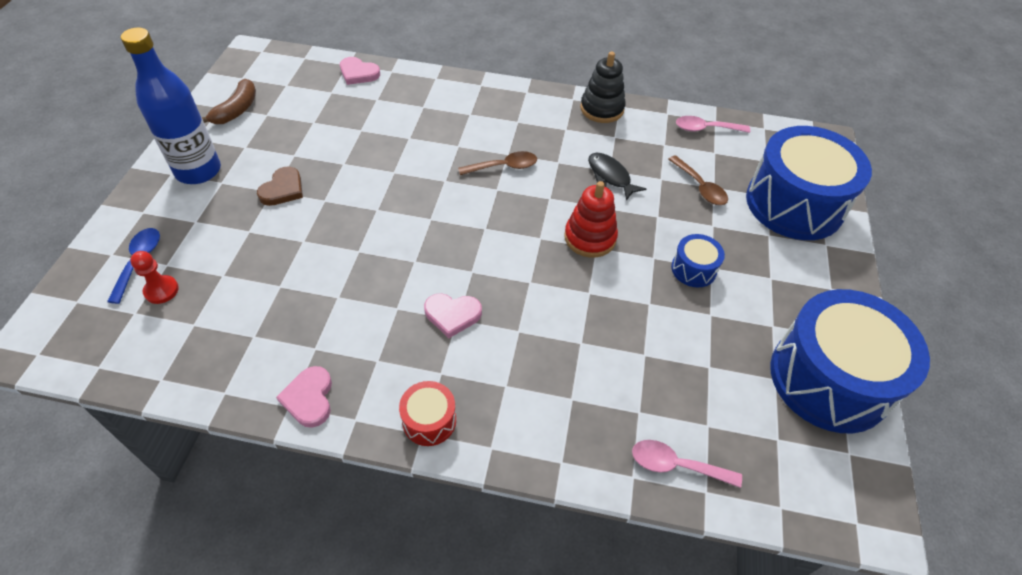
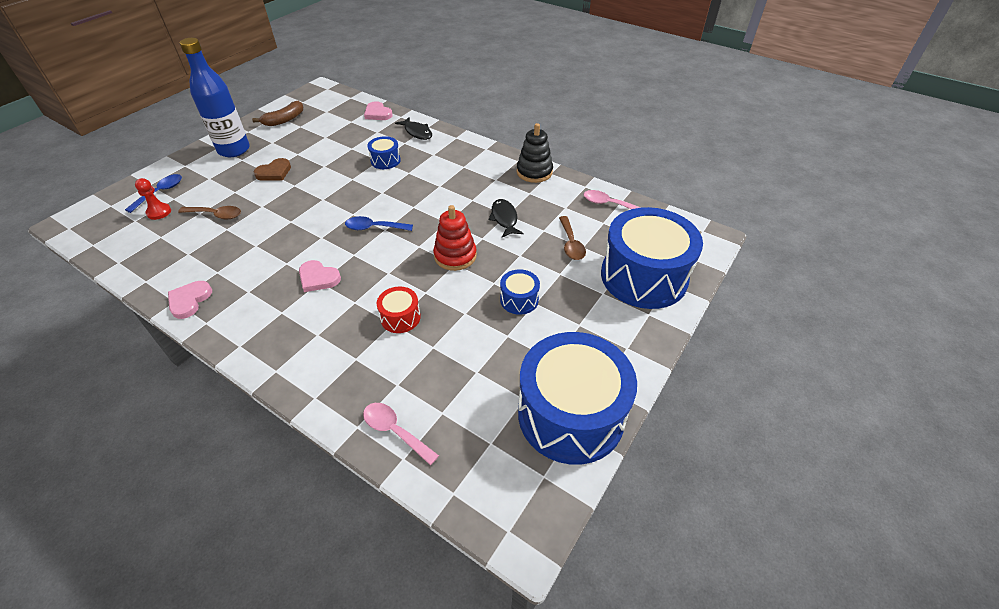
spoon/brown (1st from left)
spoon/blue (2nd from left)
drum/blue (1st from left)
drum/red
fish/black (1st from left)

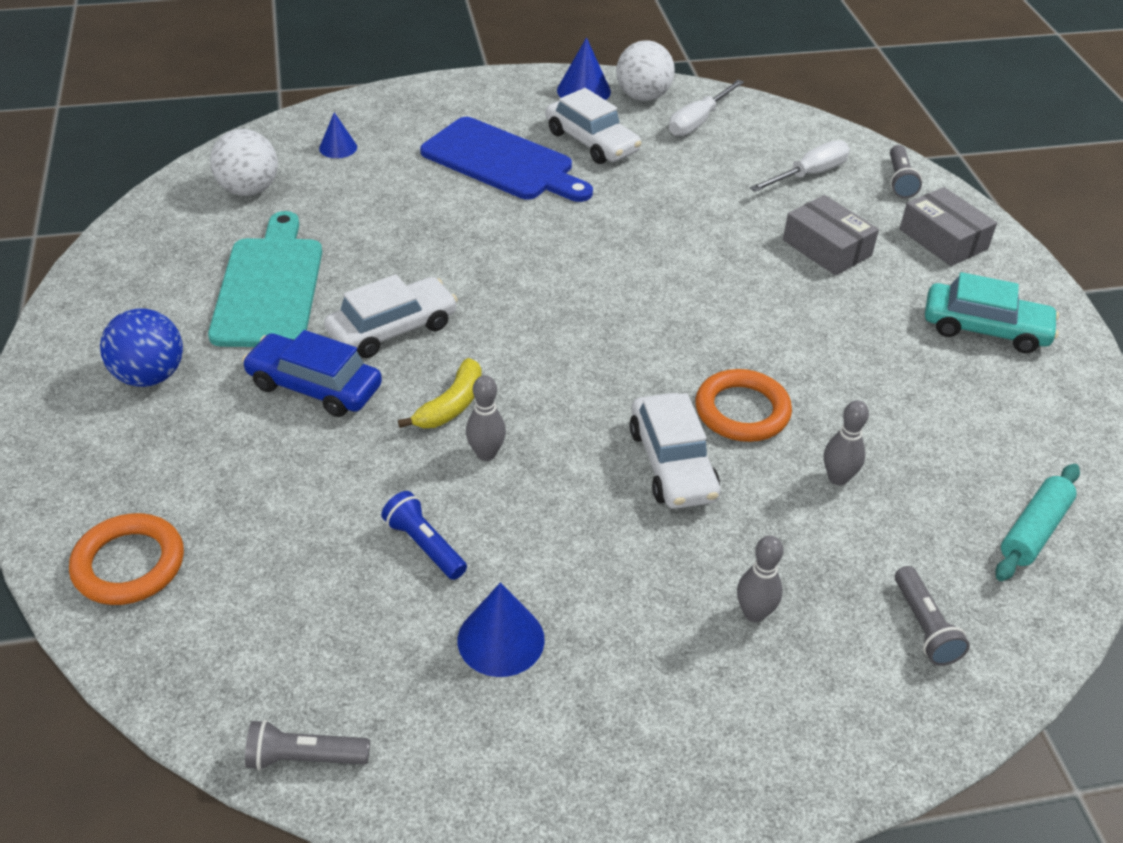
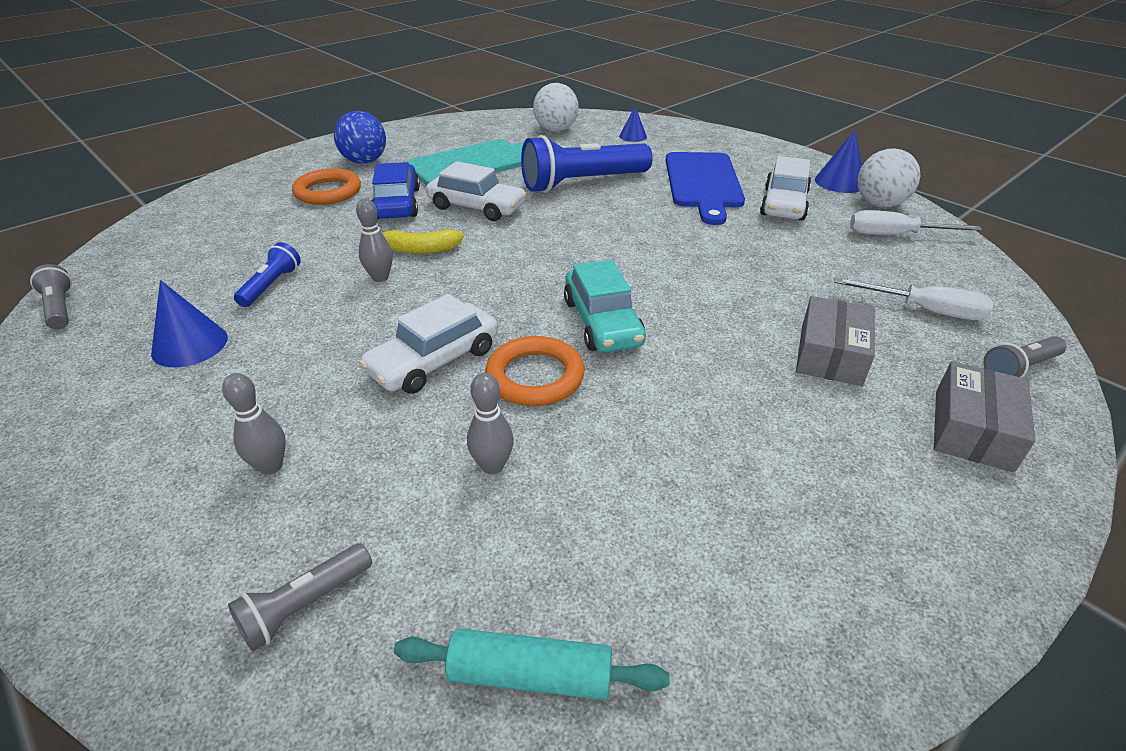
ring/orange (1st from left)
flashlight/blue (2nd from left)
car/turquoise

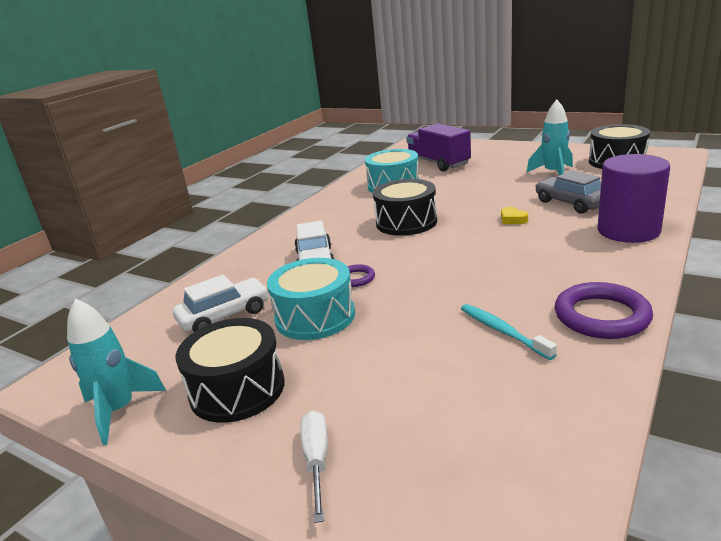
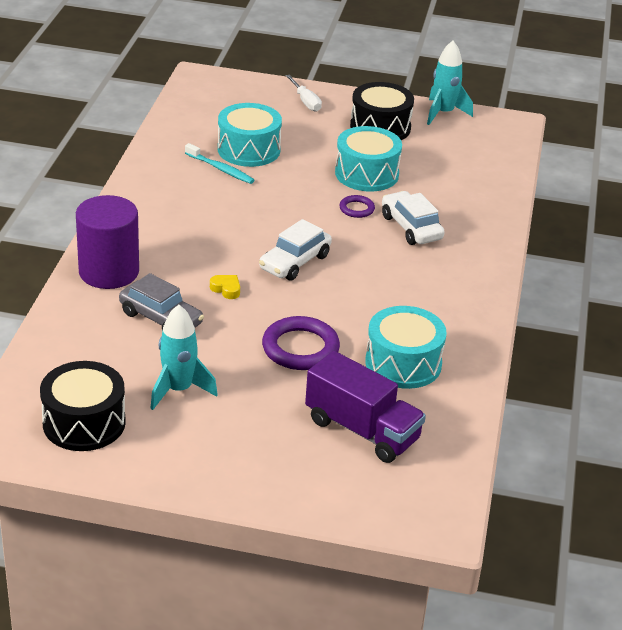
drum/turquoise (1st from left)
car/white (1st from left)
ring/purple (1st from left)
drum/black (2nd from left in the first image)

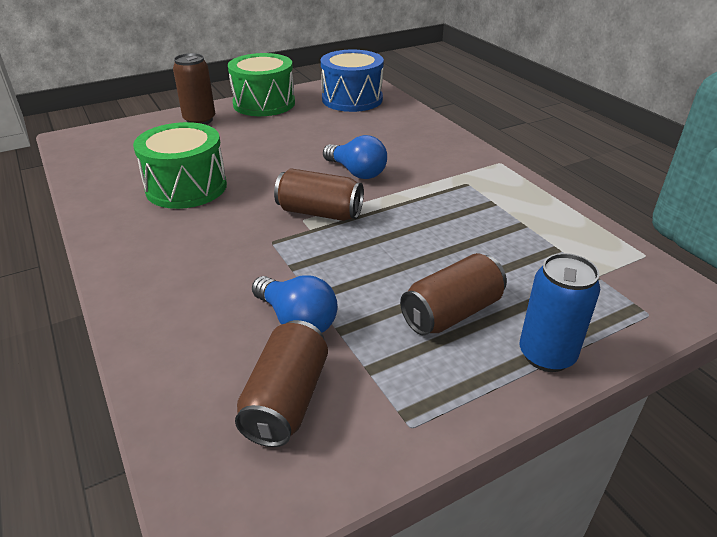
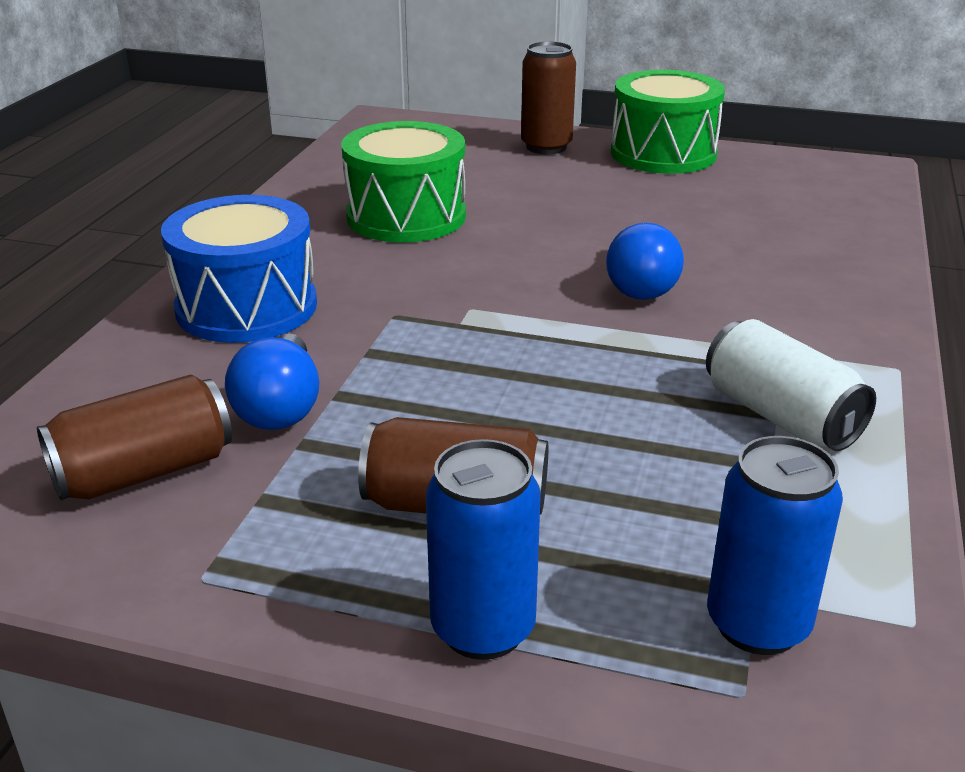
drum/blue
can/white
can/blue (2nd from left)
can/brown (3rd from left in the first image)

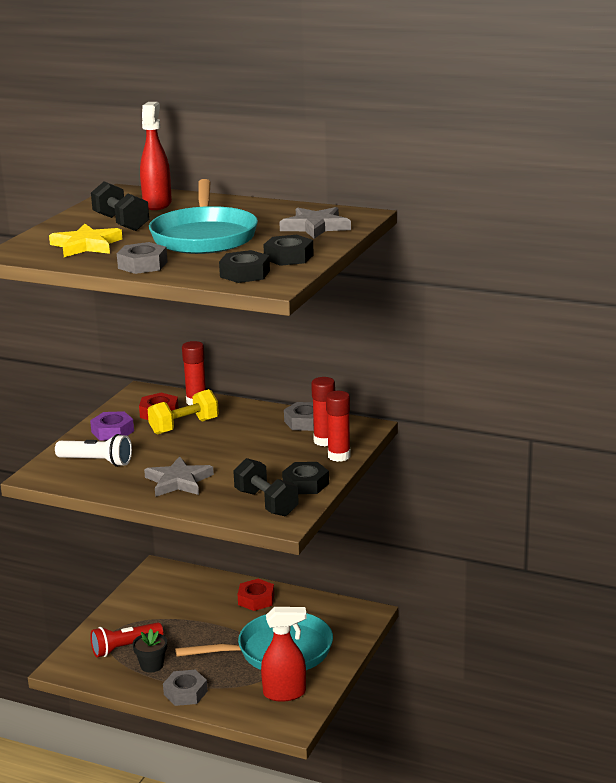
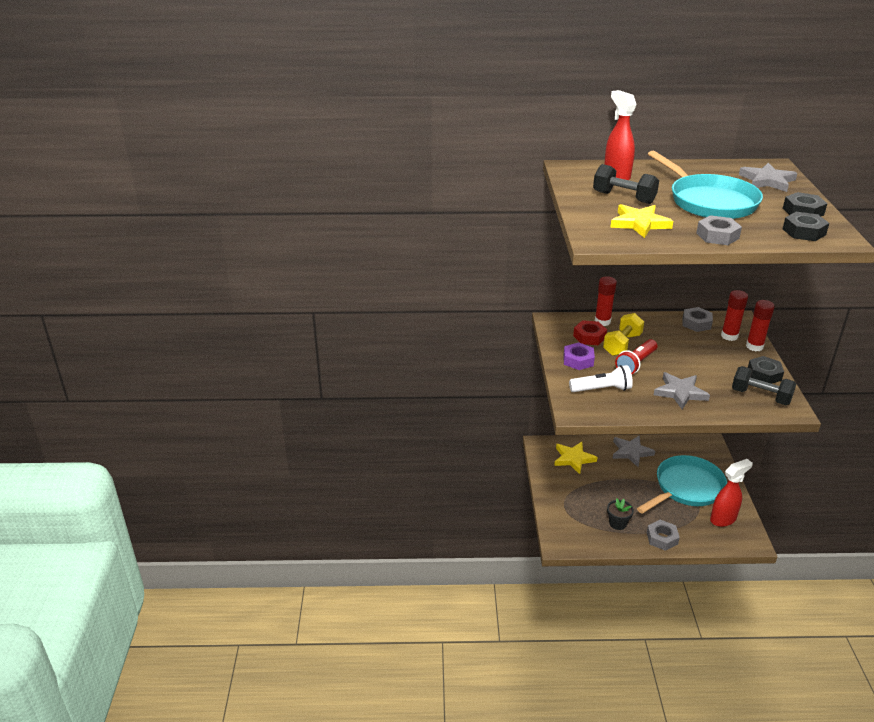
star/yellow (1st from left)
star/grey (1st from left)
flashlight/red

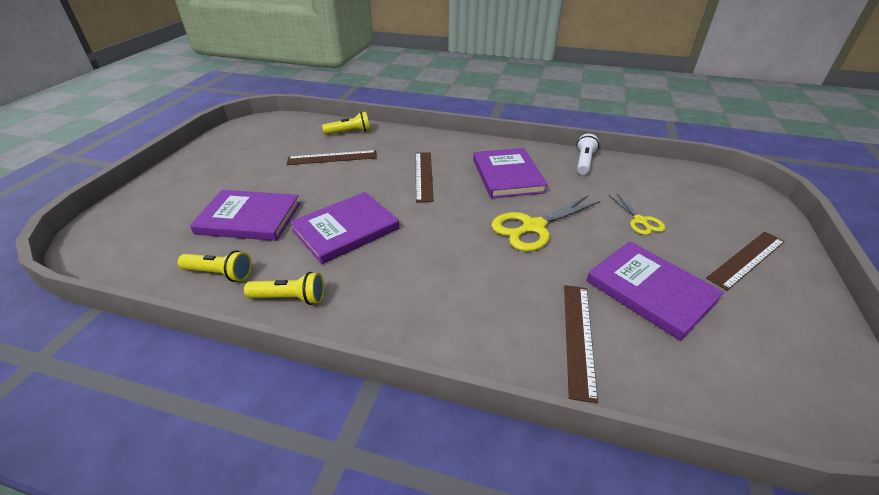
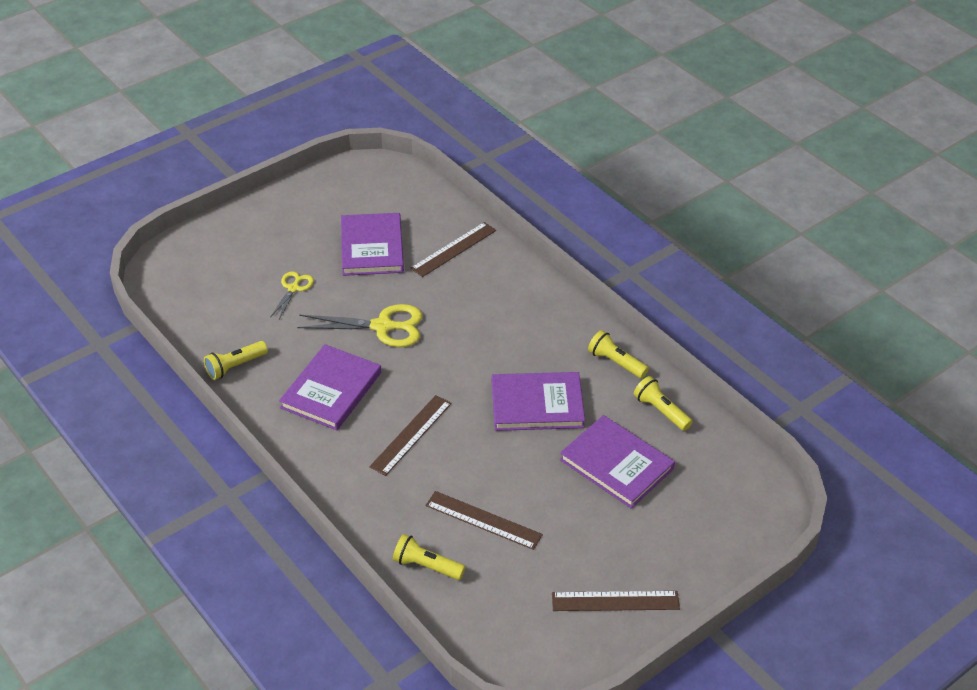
flashlight/yellow (1st from left)
ruler/brown (4th from left)

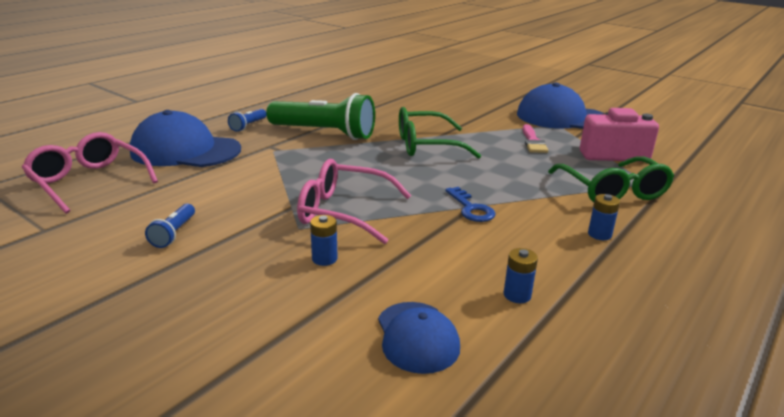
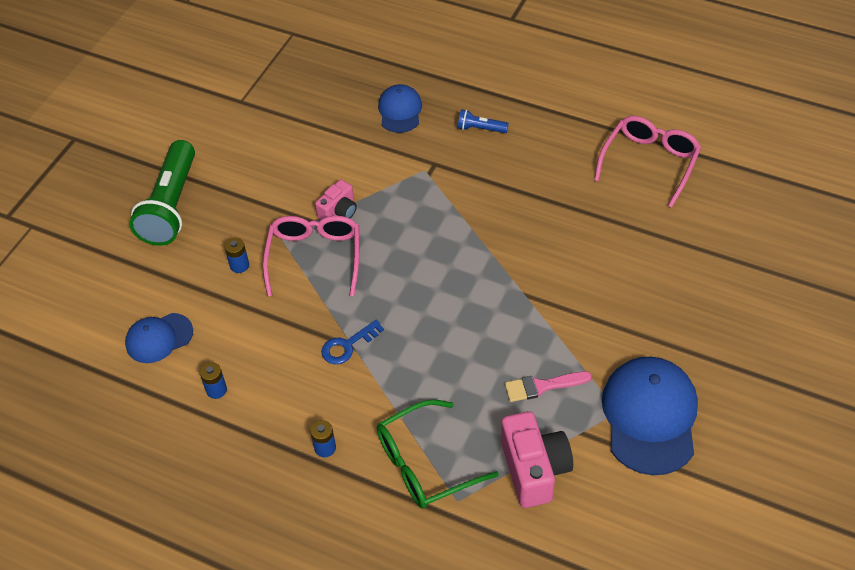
flashlight/green
camera/pink (1st from left)
cap/blue (2nd from left)
glasses/pink (2nd from left)
flashlight/blue (1st from left in the first image)
glasses/green (1st from left in the first image)

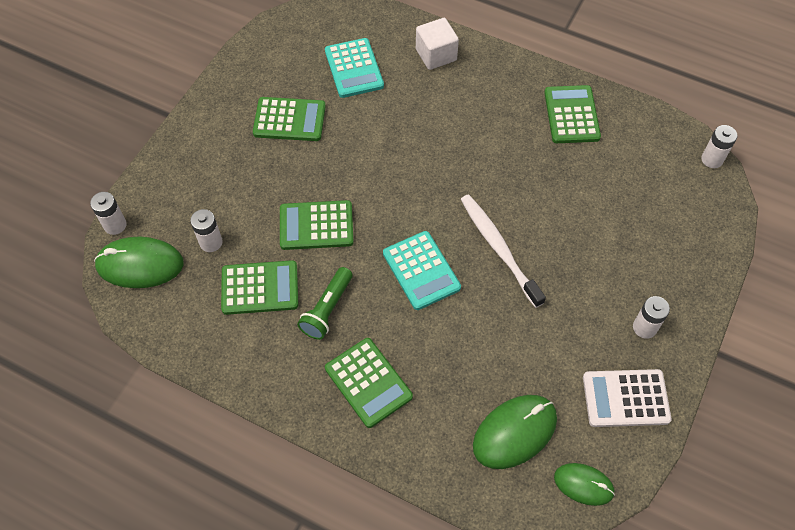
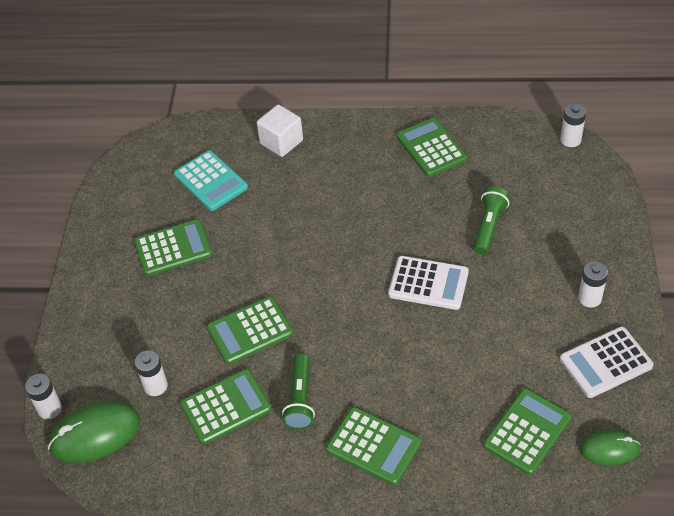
calculator/white (1st from left)
flashlight/green (2nd from left)
calculator/green (6th from left)
calculator/turquoise (2nd from left in the first image)

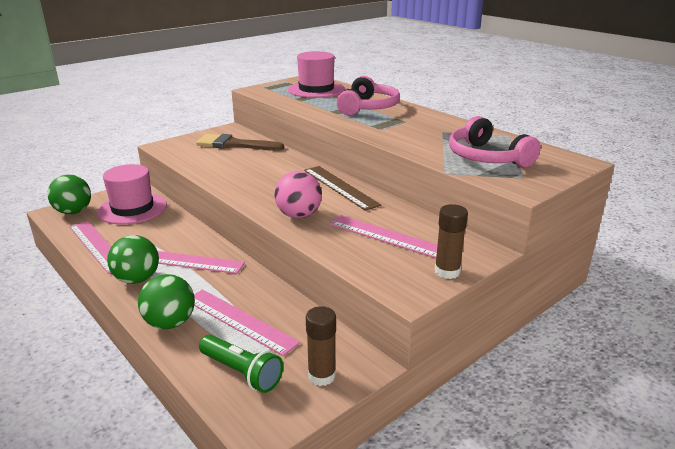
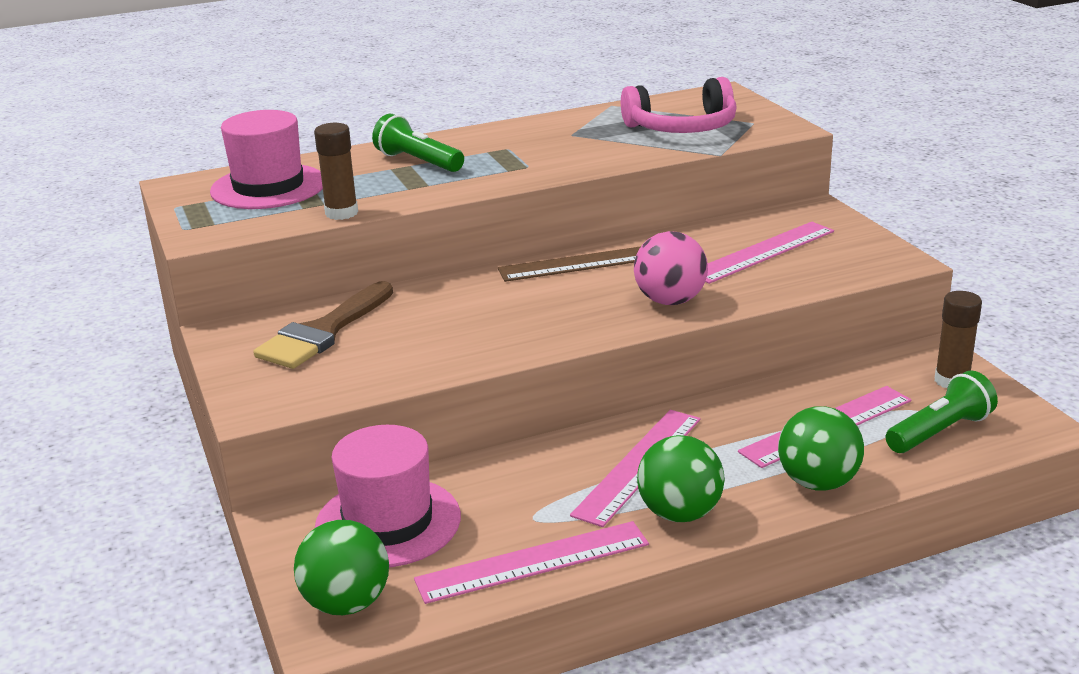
glue stick/brown (1st from left)
flashlight/green (1st from left)

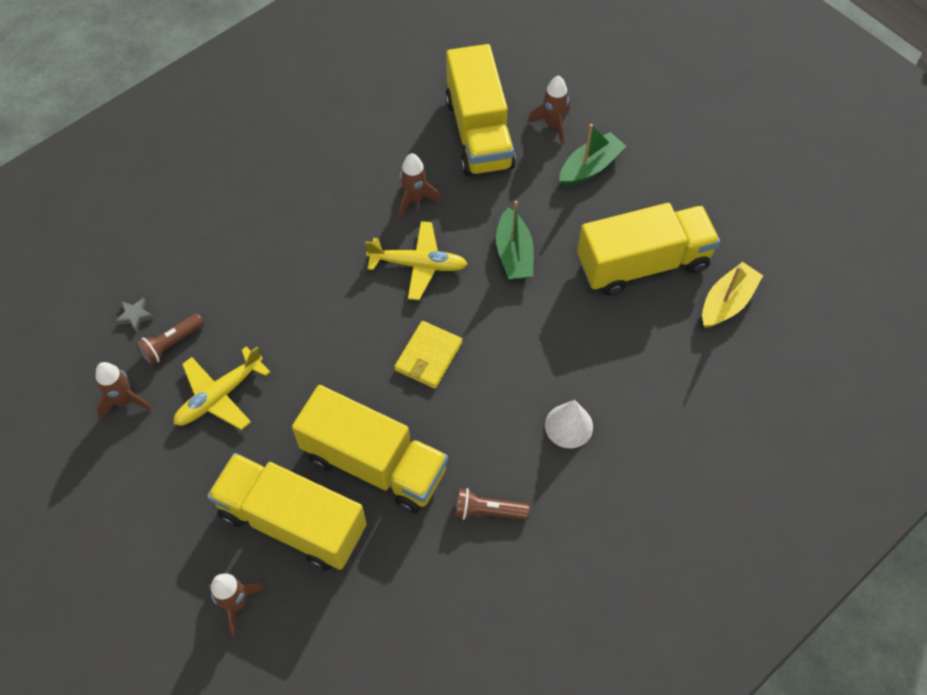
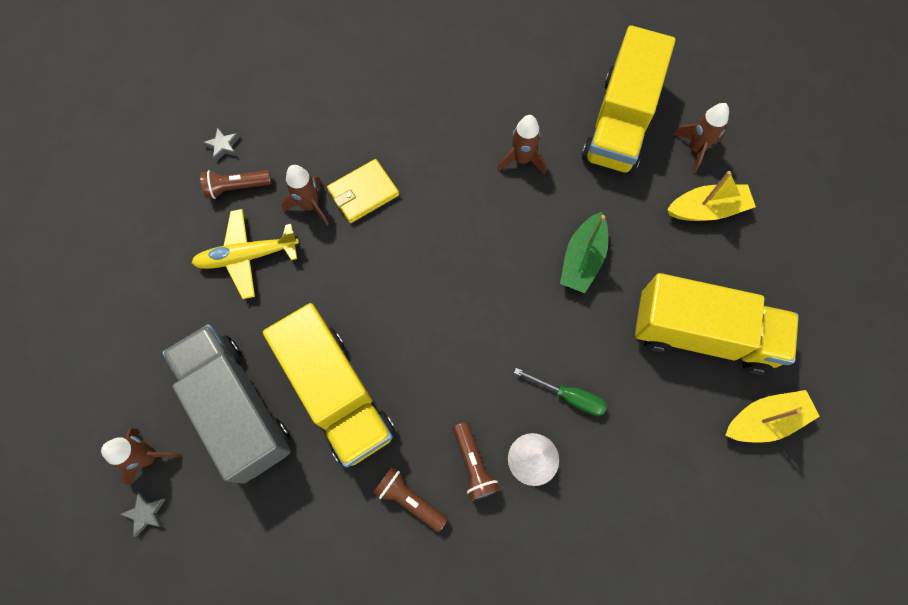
star/grey (1st from left)
truck/grey
rocket/brown (2nd from left)
wallet/yellow
flashlight/brown (3rd from left)
screwdriver/green
boat/yellow (1st from left)
plane/yellow (2nd from left in the first image)

